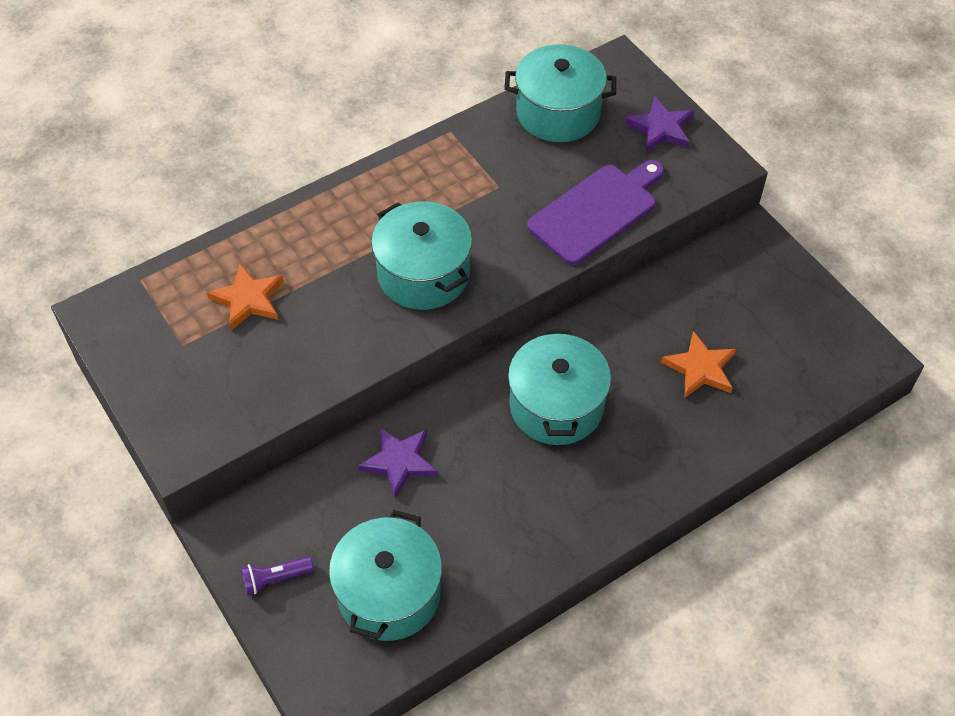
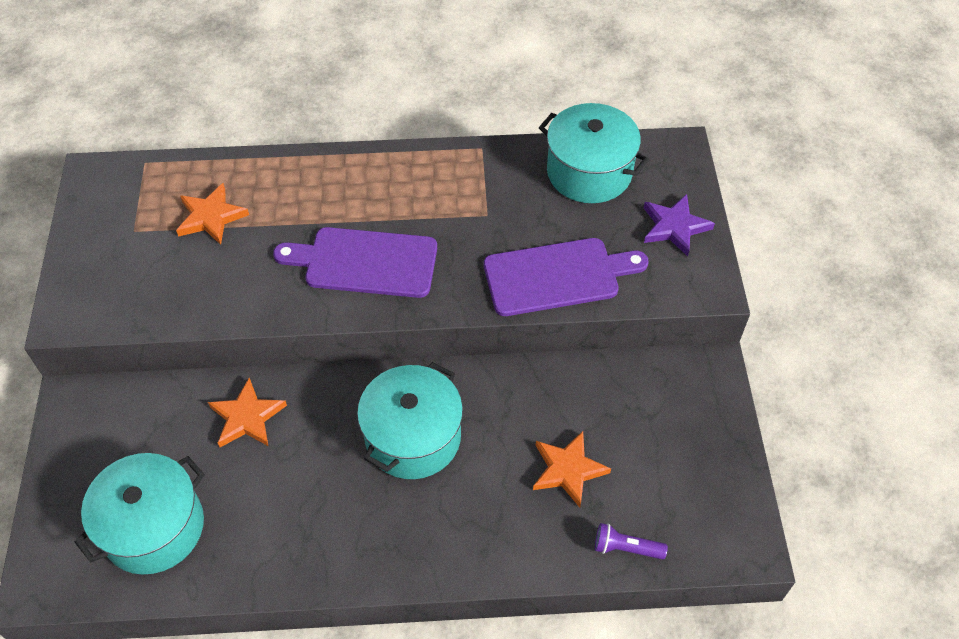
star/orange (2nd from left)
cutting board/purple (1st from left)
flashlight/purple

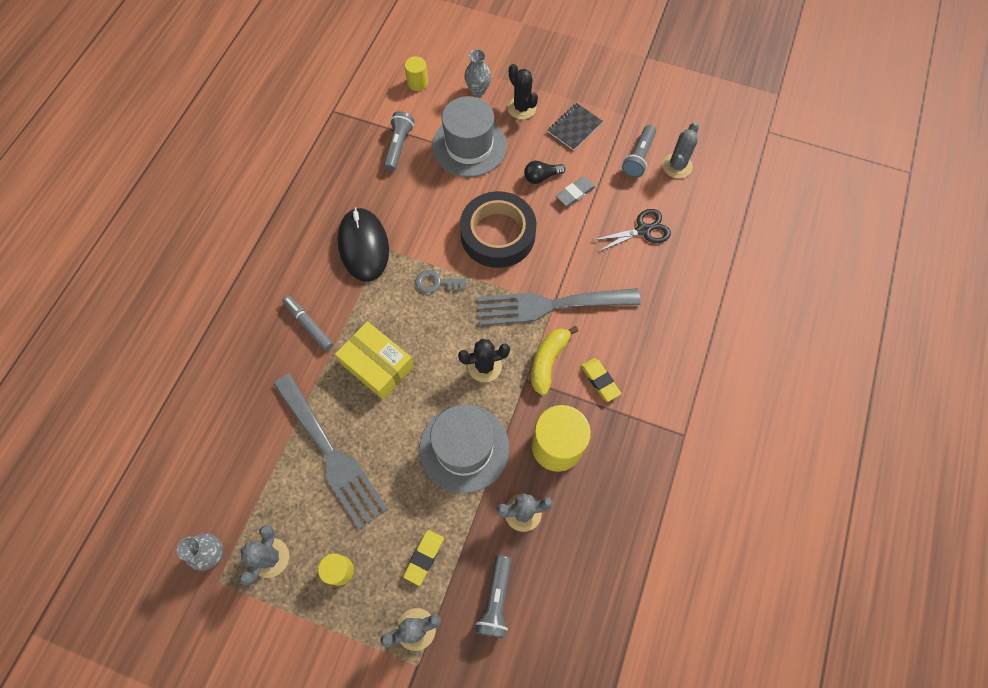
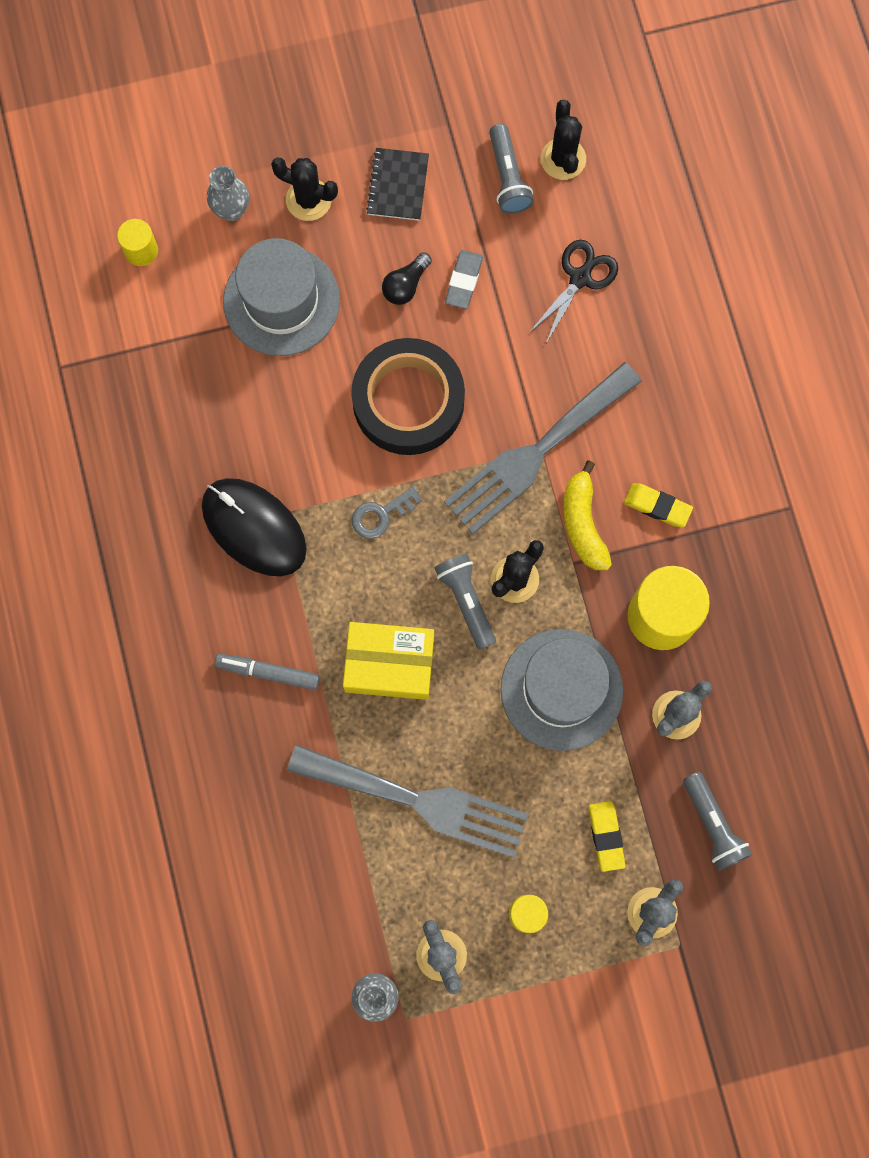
flashlight/grey (1st from left)
cactus/black (3rd from left)

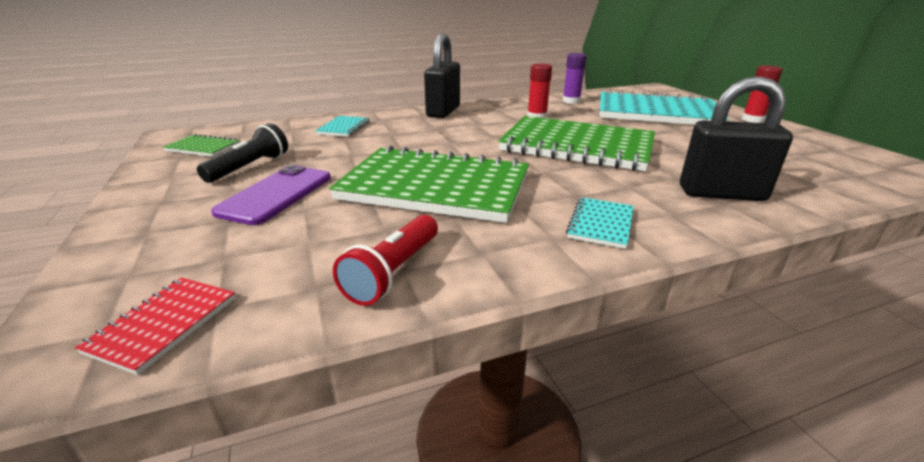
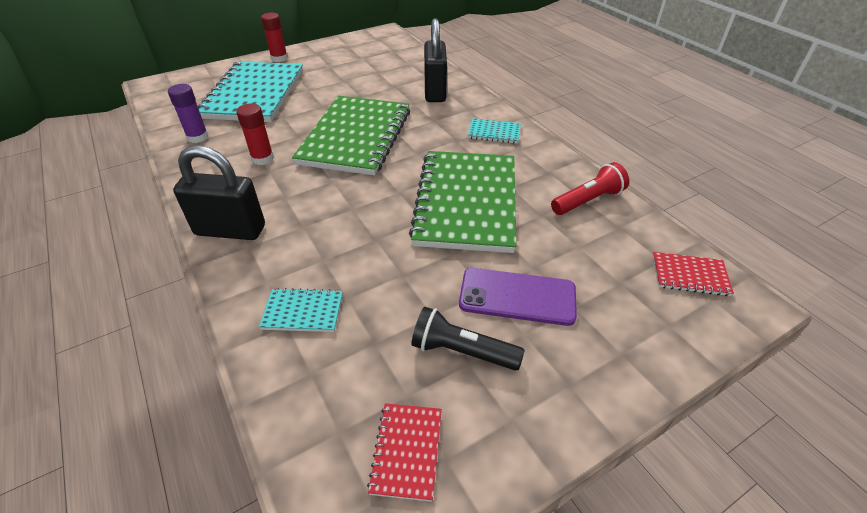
notebook/red (1st from left)
flashlight/red

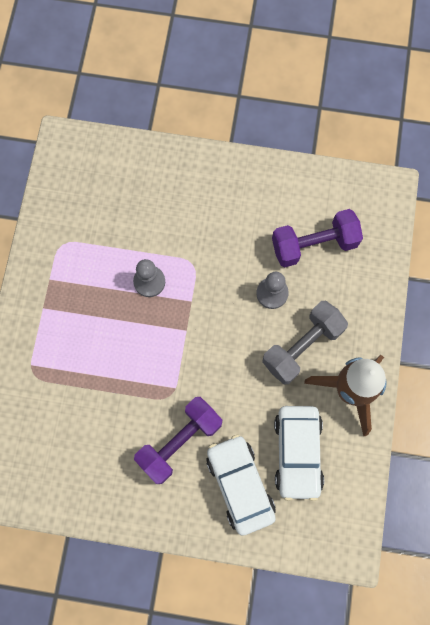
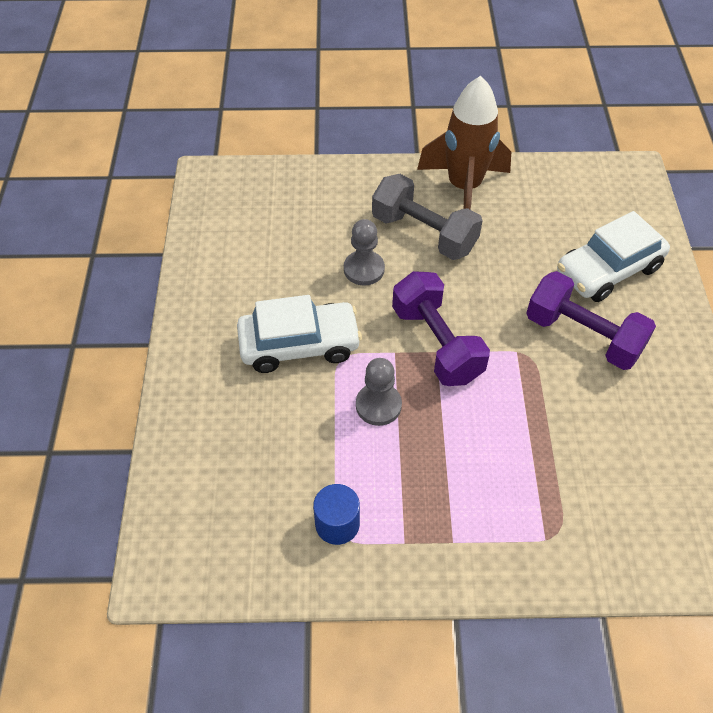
car/white (1st from left)
cylinder/blue
dumbbell/purple (1st from left)

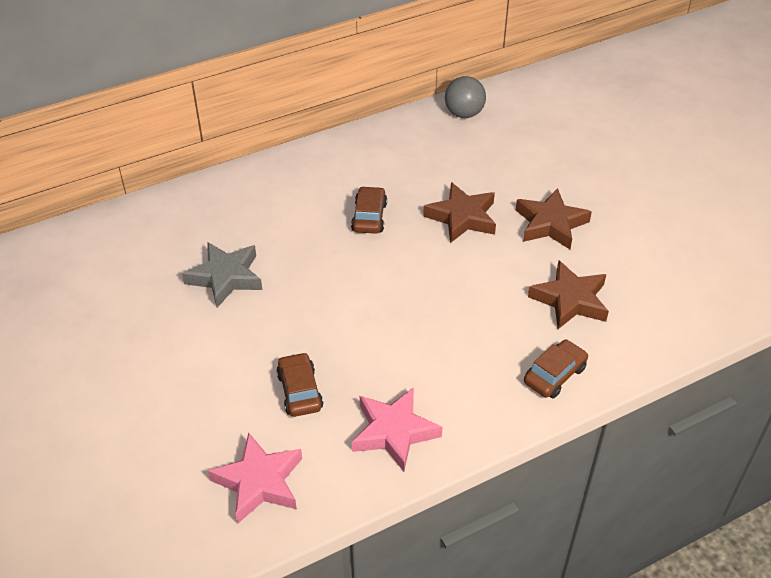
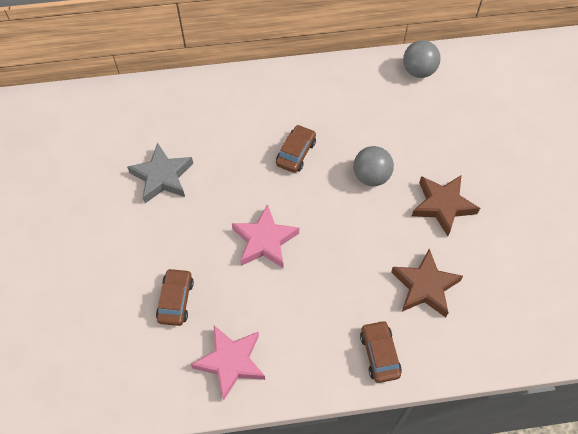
star/pink (2nd from left)
ball/grey (1st from left)
car/brown (3rd from left)

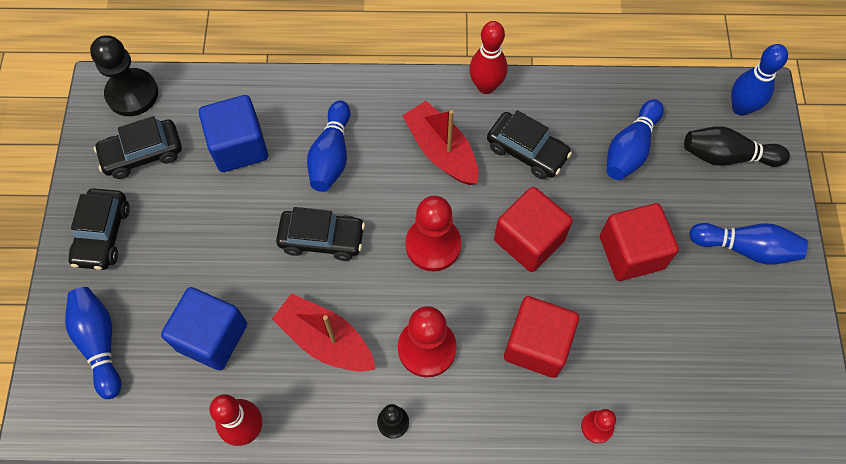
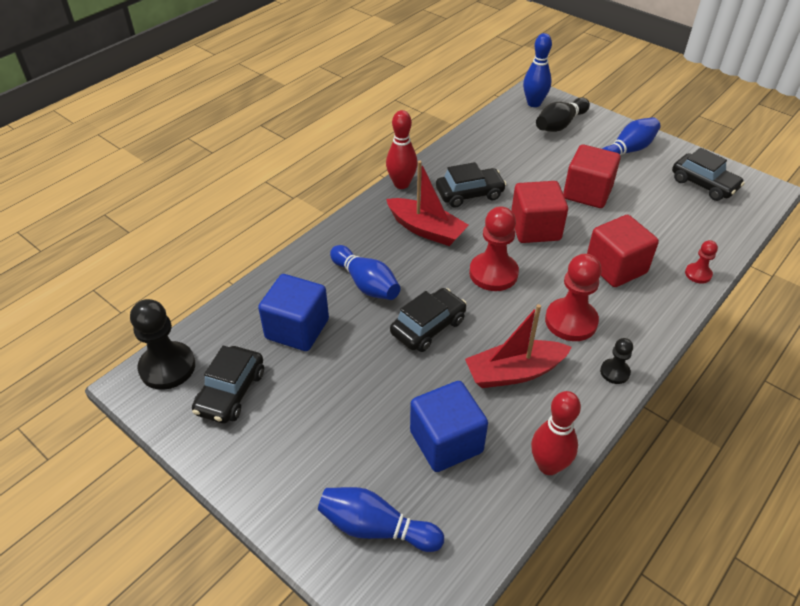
boat/red (1st from left)
car/black (4th from left)
bowling pin/blue (3rd from left in the first image)

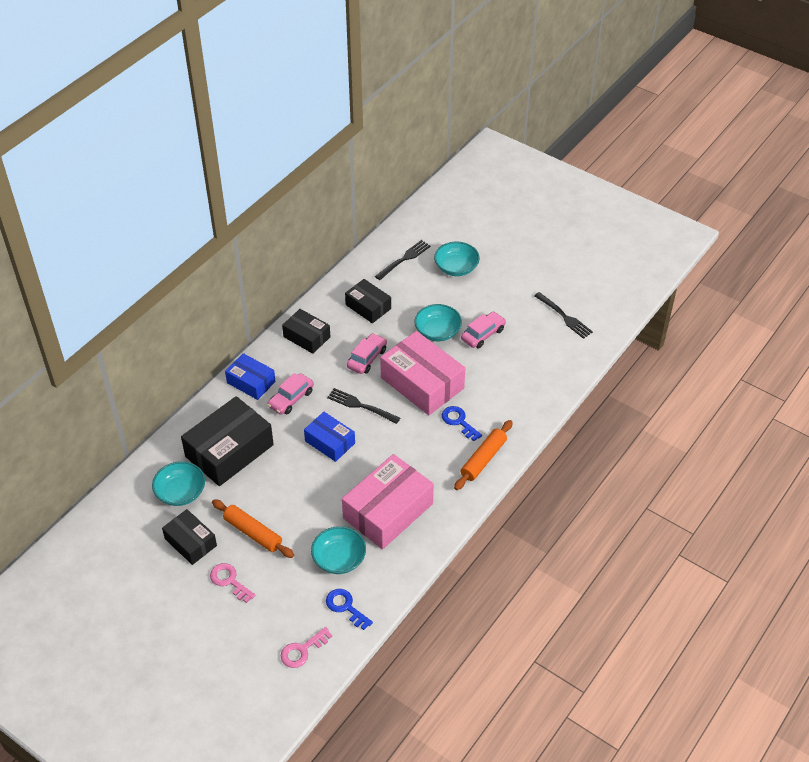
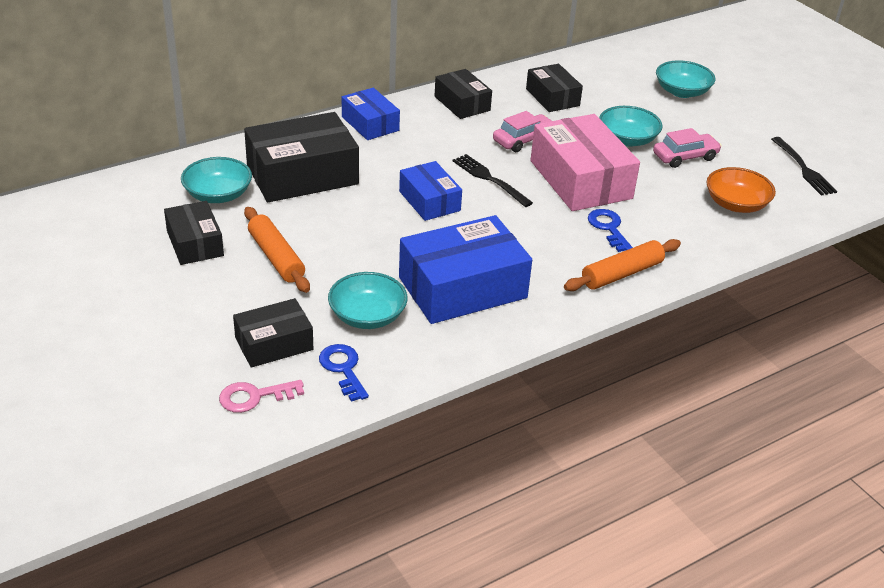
box/black (2nd from left)
box/blue (3rd from left)
bowl/orange
key/pink (1st from left in the first image)
car/pink (1st from left in the first image)
fork/black (2nd from left in the first image)

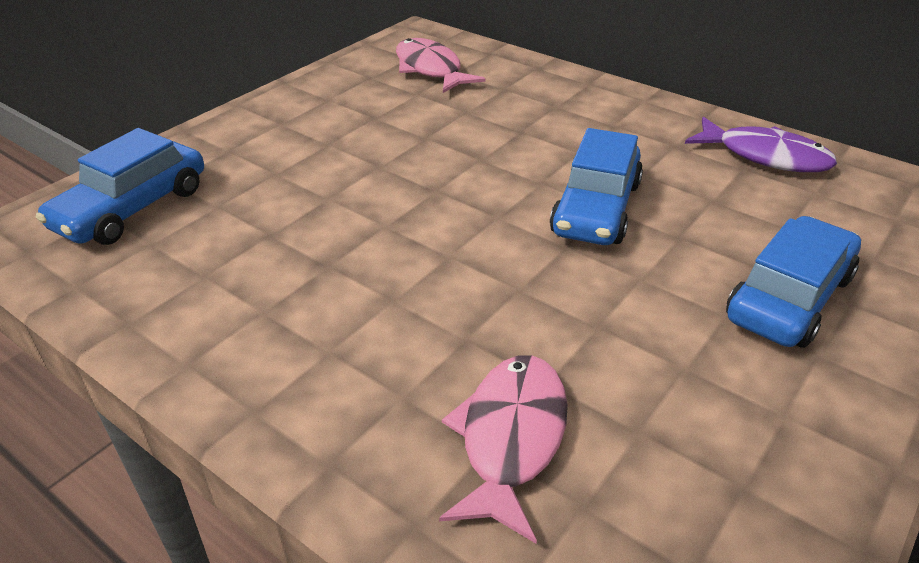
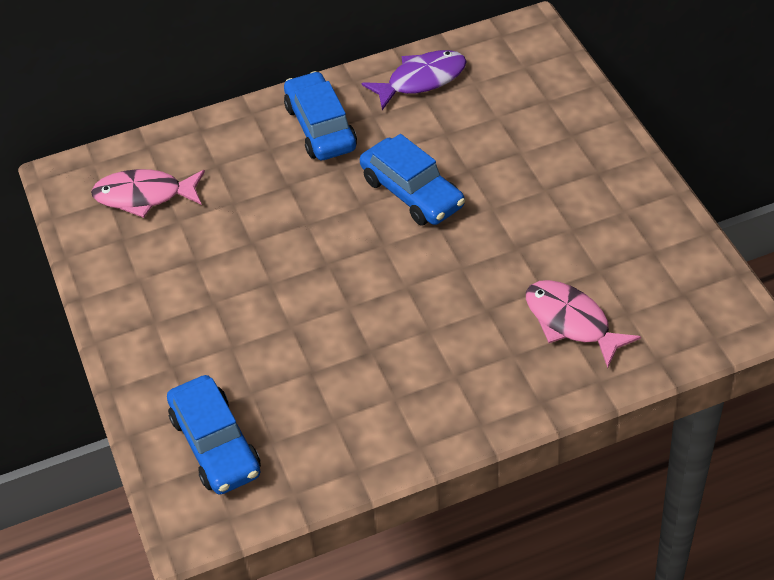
car/blue (2nd from left)

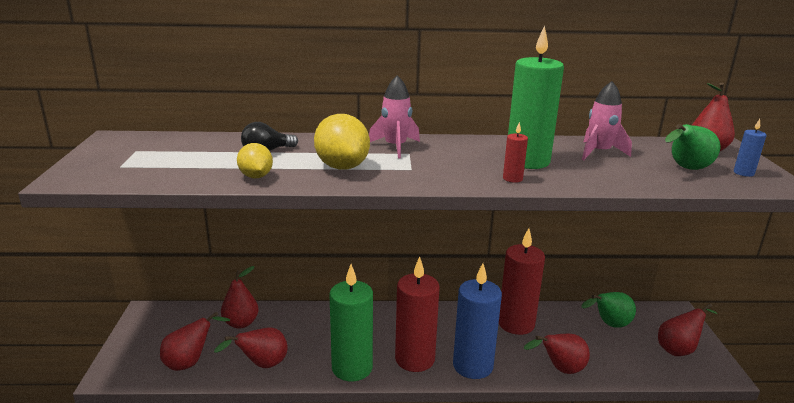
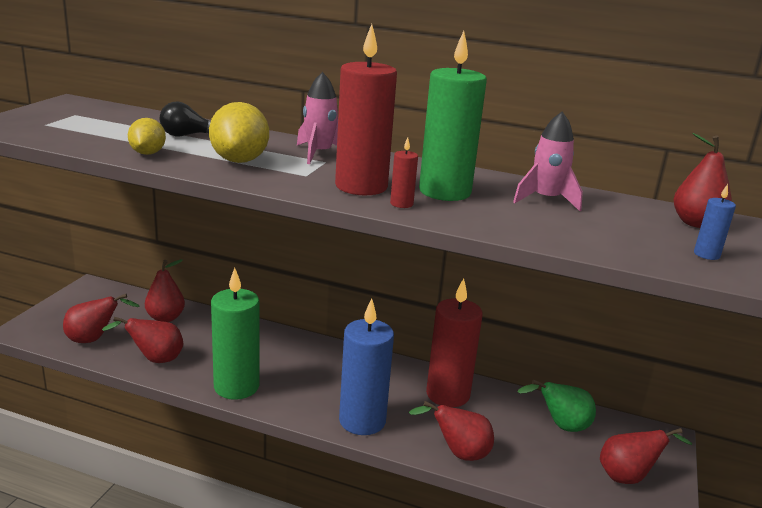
candle/red (1st from left)
pear/green (2nd from left in the first image)

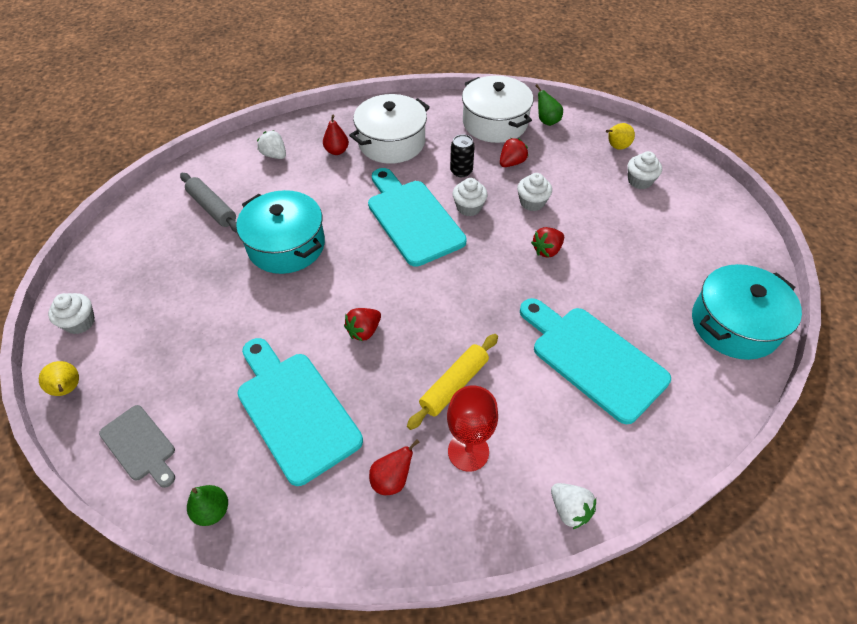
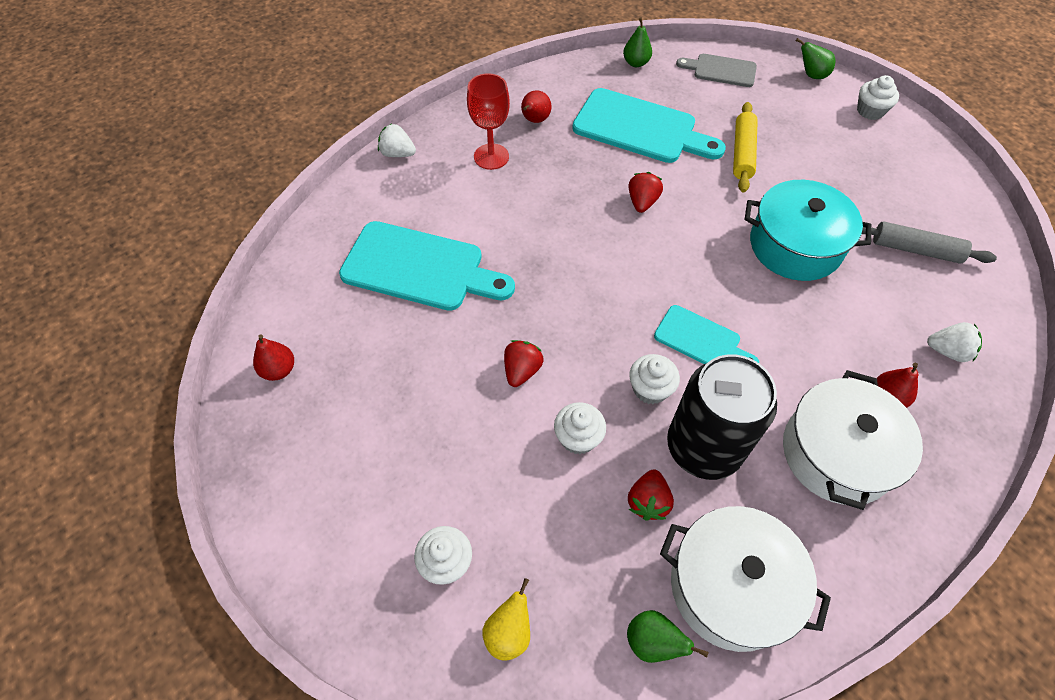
pear/red (1st from left)
cutting board/turquoise (3rd from left)
can/black
rolling pin/yellow
pear/green (3rd from left)

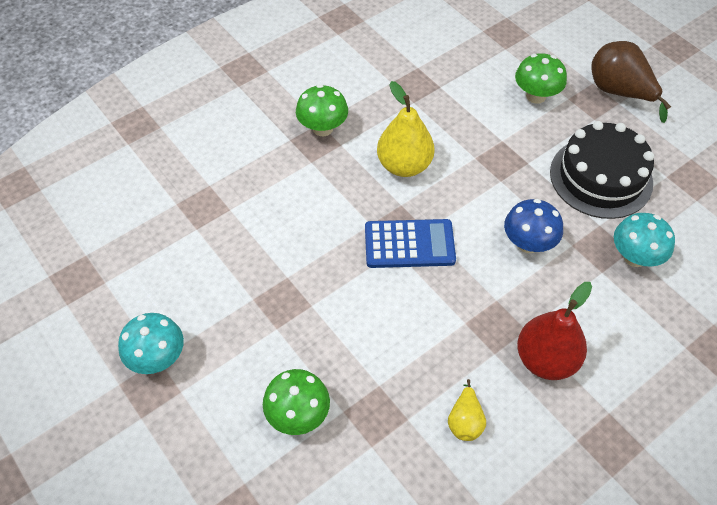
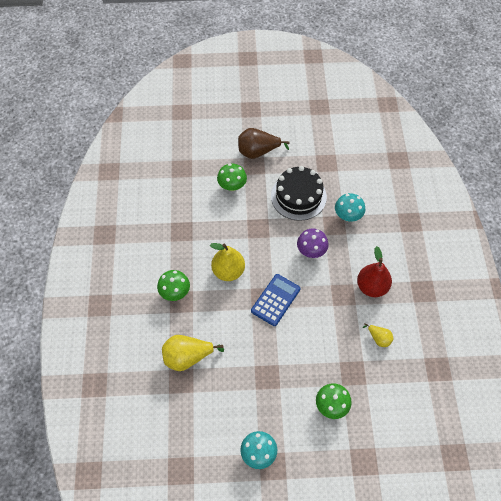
pear/yellow (1st from left)
mushroom/purple

